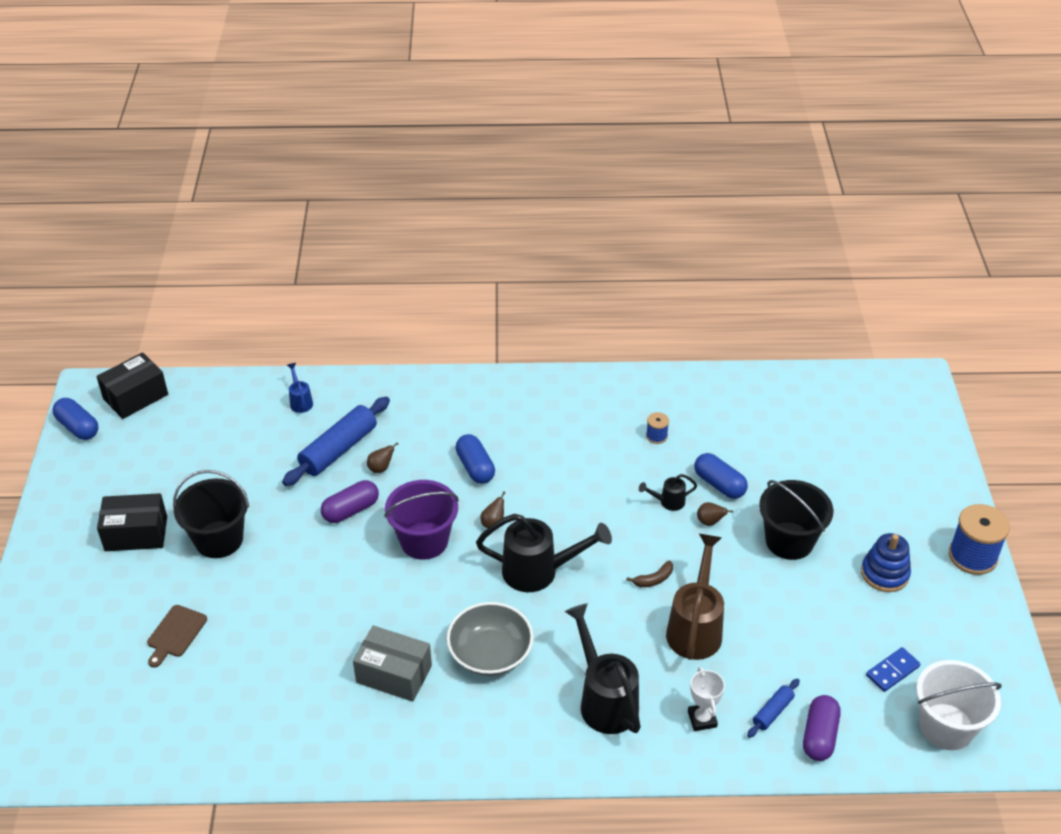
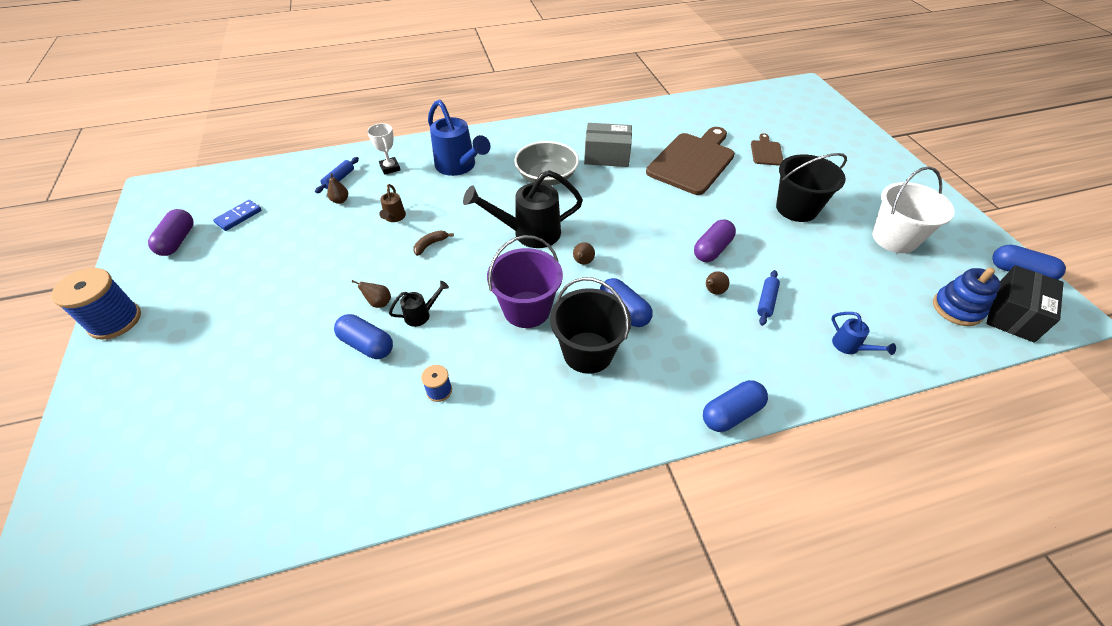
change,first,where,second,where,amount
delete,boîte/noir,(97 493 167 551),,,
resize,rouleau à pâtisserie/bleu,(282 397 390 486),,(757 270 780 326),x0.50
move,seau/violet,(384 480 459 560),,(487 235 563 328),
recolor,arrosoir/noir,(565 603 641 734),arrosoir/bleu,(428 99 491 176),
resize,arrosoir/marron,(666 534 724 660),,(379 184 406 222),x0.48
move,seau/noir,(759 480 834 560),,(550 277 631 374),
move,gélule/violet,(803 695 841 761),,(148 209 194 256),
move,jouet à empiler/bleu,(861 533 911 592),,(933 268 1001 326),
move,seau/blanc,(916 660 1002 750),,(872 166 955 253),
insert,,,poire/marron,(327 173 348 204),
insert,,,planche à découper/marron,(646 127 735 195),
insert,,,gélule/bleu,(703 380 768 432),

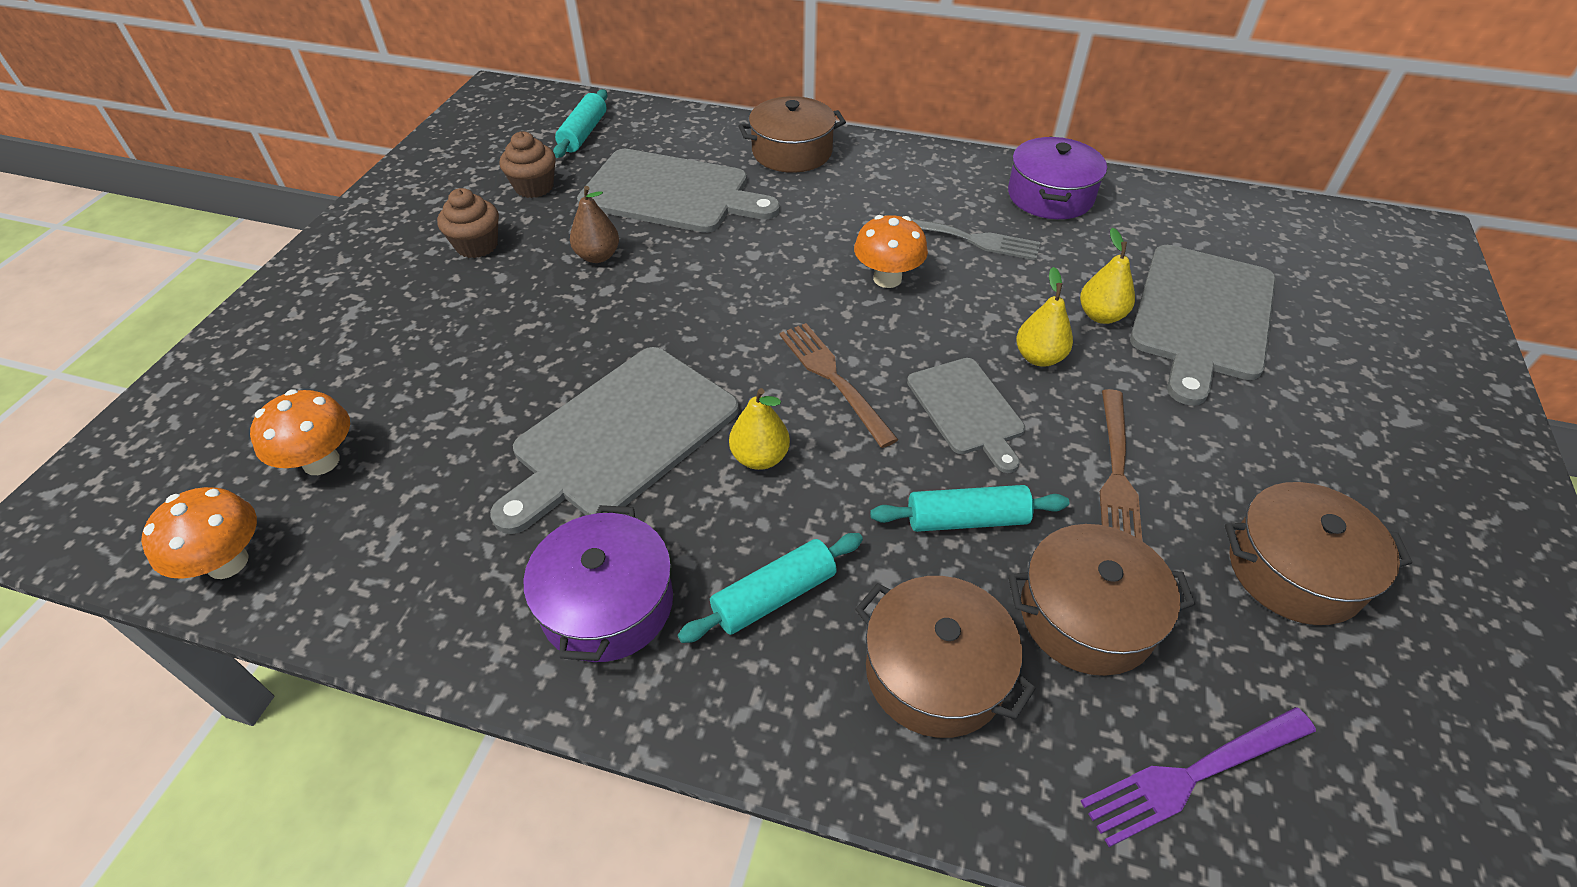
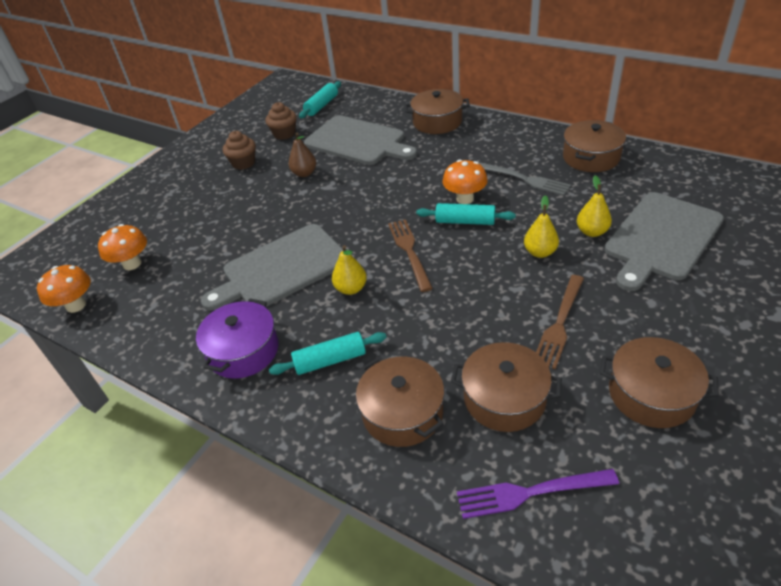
change,first,where,second,where,amount
move,rouleau à pâtisserie/turquoise,(870 485 1069 532),,(416 203 516 225),
delete,planche à découper/gris,(907 358 1025 473),,,
recolor,marmite/violet,(1008 136 1107 219),marmite/marron,(563 120 626 172),

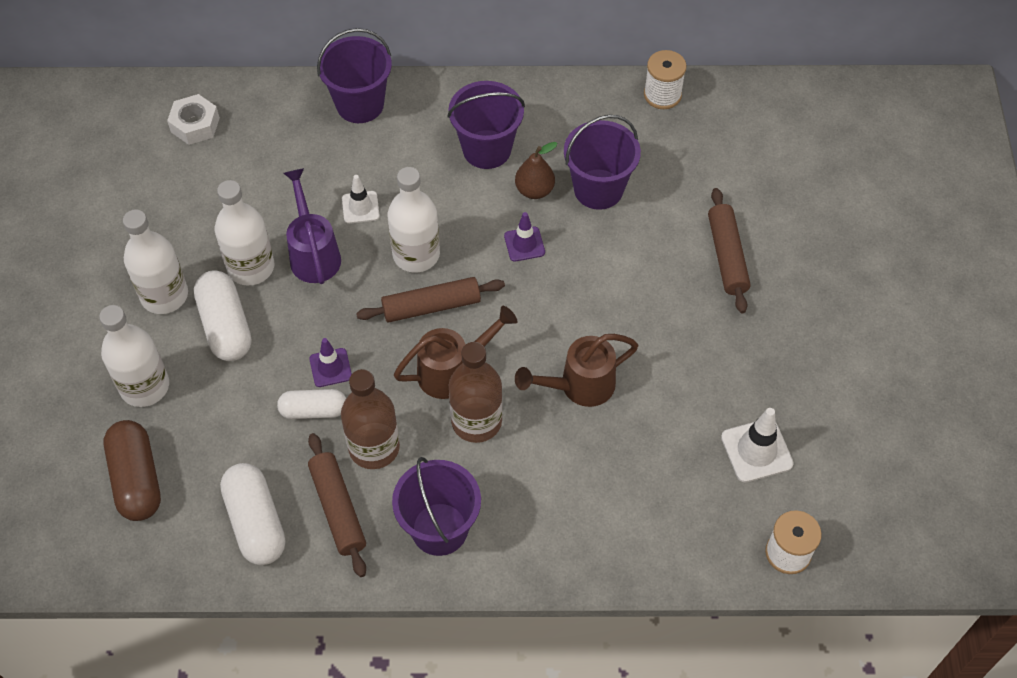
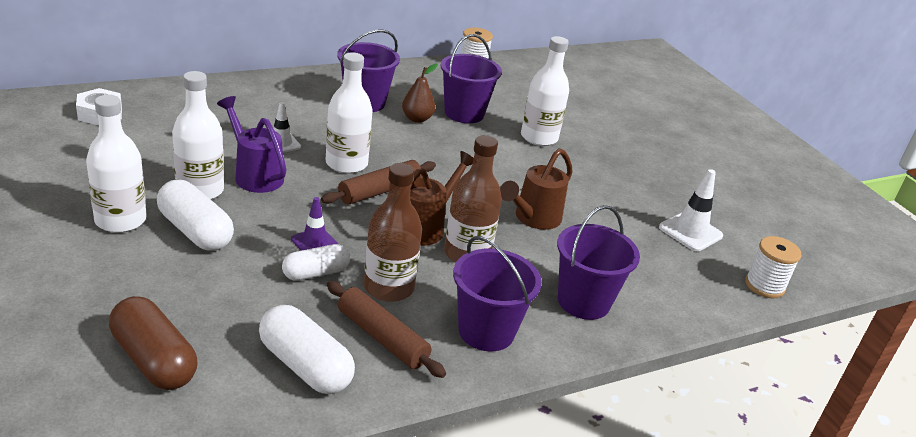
change,first,where,second,where,amount
move,bouteille/blanc,(99 305 169 407),,(521 36 569 146),
move,seau/violet,(317 28 392 123),,(557 205 640 320),
delete,cône de chantier/violet,(504 212 545 262),,,
delete,rouleau à pâtisserie/marron,(708 188 751 313),,,

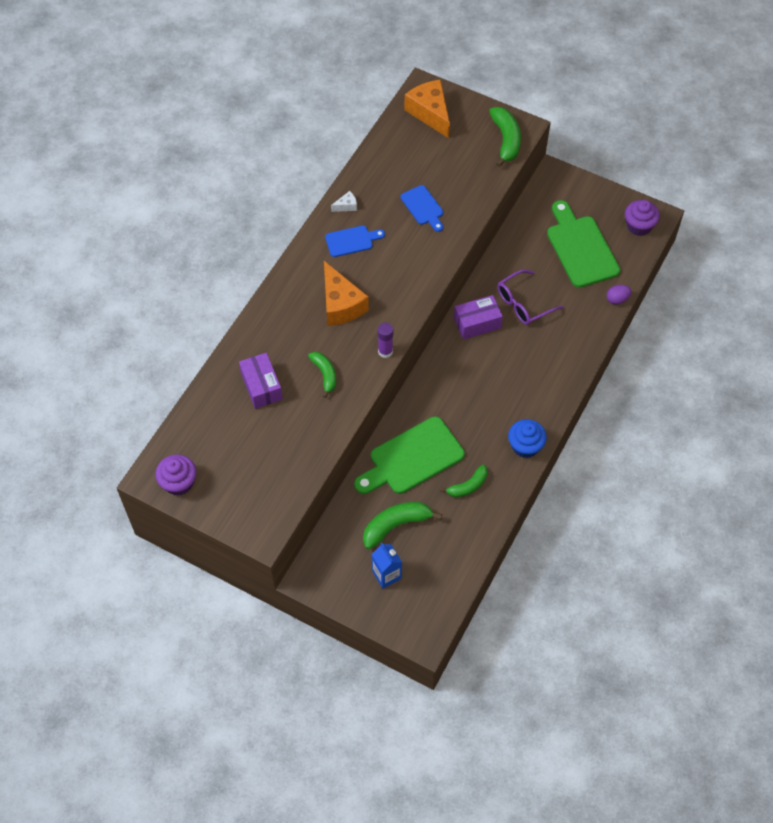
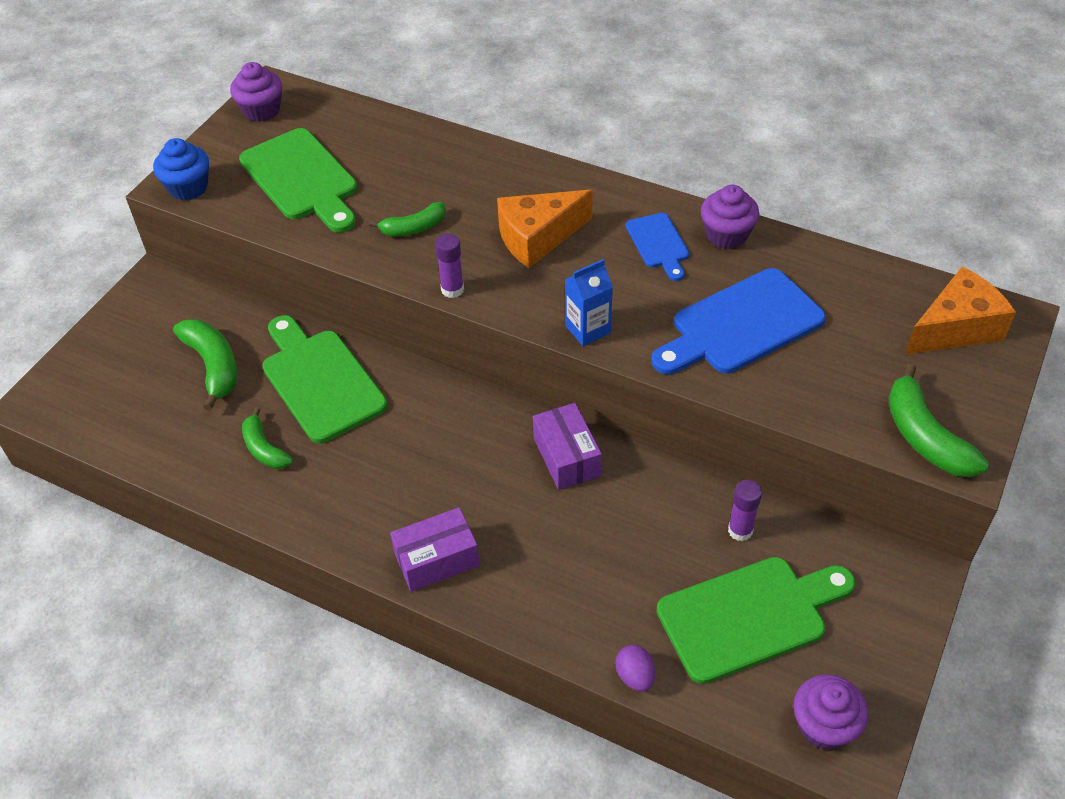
change,first,where,second,where,amount
move,boîte/violet,(239 353 283 409),,(390 507 480 592),
replace,fromage/blanc,(331 191 357 212),muffin/violet,(701 185 759 249),
move,brique de lait/bleu,(372 543 402 588),,(565 259 613 346),
resize,planche à découper/bleu,(400 185 443 232),,(651 268 826 374),x1.84
rotate,banane/vert,(489 107 521 167),,(888 364 989 477),75 degrees clockwise
delete,lunettes/violet,(497 270 564 325),,,
move,muffin/bleu,(508 419 547 458),,(153 138 209 200),
insert,,,planche à découper/vert,(239 128 357 233),
insert,,,bâton de colle/violet,(728 480 762 541),

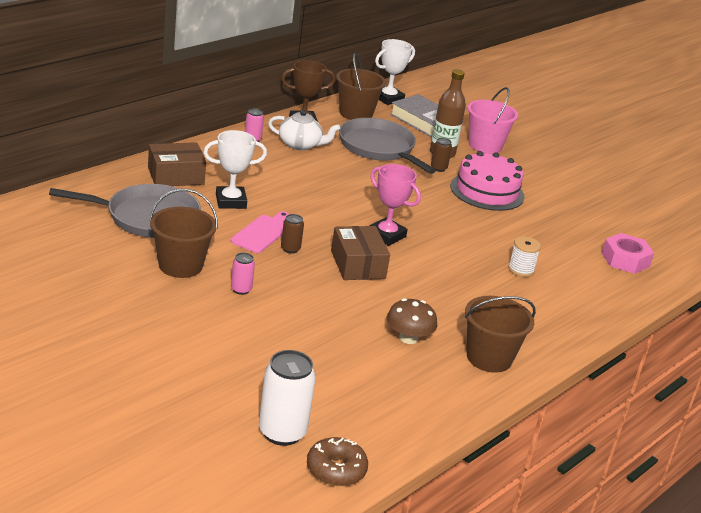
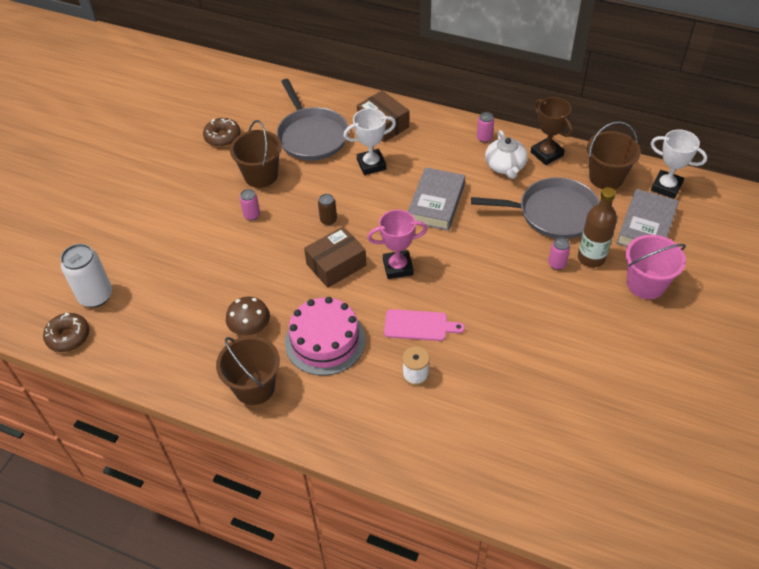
change,first,where,second,where,amount
rotate,trophée/blanc,(203 130 267 209),,(344 108 396 175),75 degrees counterclockwise
move,planche à découper/rose,(231 211 289 253),,(384 309 465 341),
rotate,poêle/gris,(339 118 436 174),,(471 177 600 239),60 degrees clockwise
rotate,trophée/rose,(369 164 421 246),,(367 210 427 279),60 degrees clockwise
recolor,canette/marron,(431 138 452 172),canette/rose,(548 237 570 270),
move,gâteau/rose,(450 151 525 211),,(285 297 366 376),
delete,écrou/rose,(602 233 654 274),,,
insert,,,beignet/marron,(203 118 240 147),
insert,,,livre/gris,(408 167 465 231),

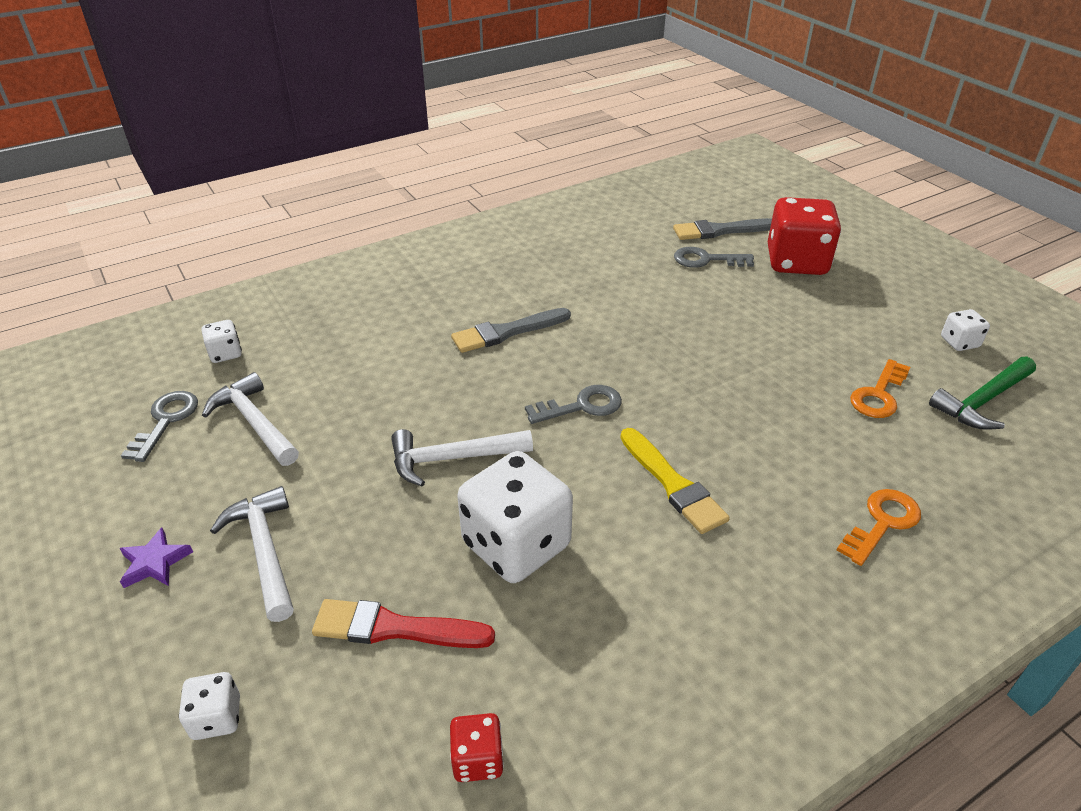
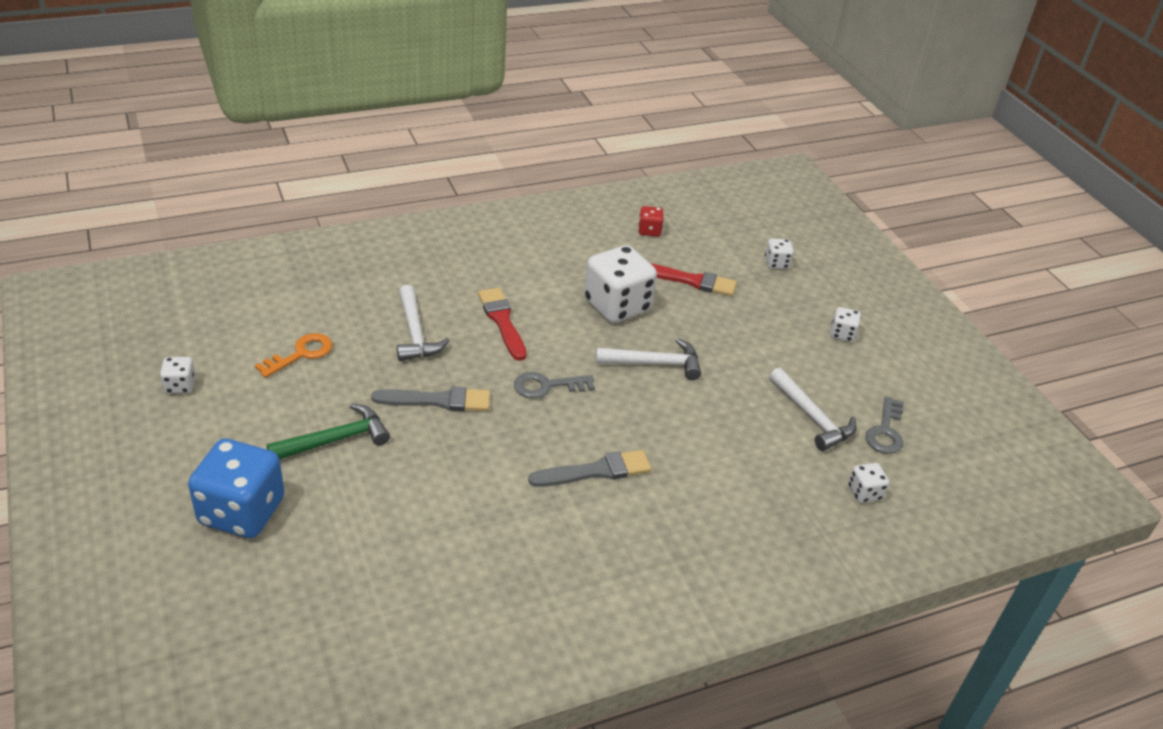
change,first,where,second,where,amount
replace,étoile/violet,(120 528 193 588),dé/blanc,(830 307 861 342),
move,marteau/blanc,(210 486 294 622),,(397 285 450 361),
recolor,pinceau/jaune,(620 428 730 534),pinceau/rouge,(478 287 526 361),
move,pinceau/gris,(673 218 772 240),,(371 387 490 411),
delete,clé/gris,(674 247 754 268),,,
recolor,dé/rouge,(768 197 841 275),dé/bleu,(188 439 284 538),
delete,clé/orange,(837 489 921 566),,,
move,marteau/vert,(929 357 1036 430),,(267 404 390 459),

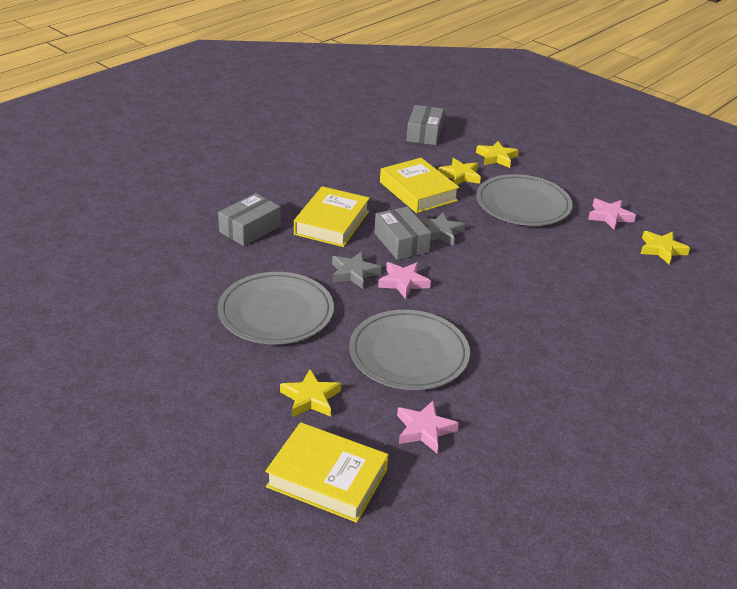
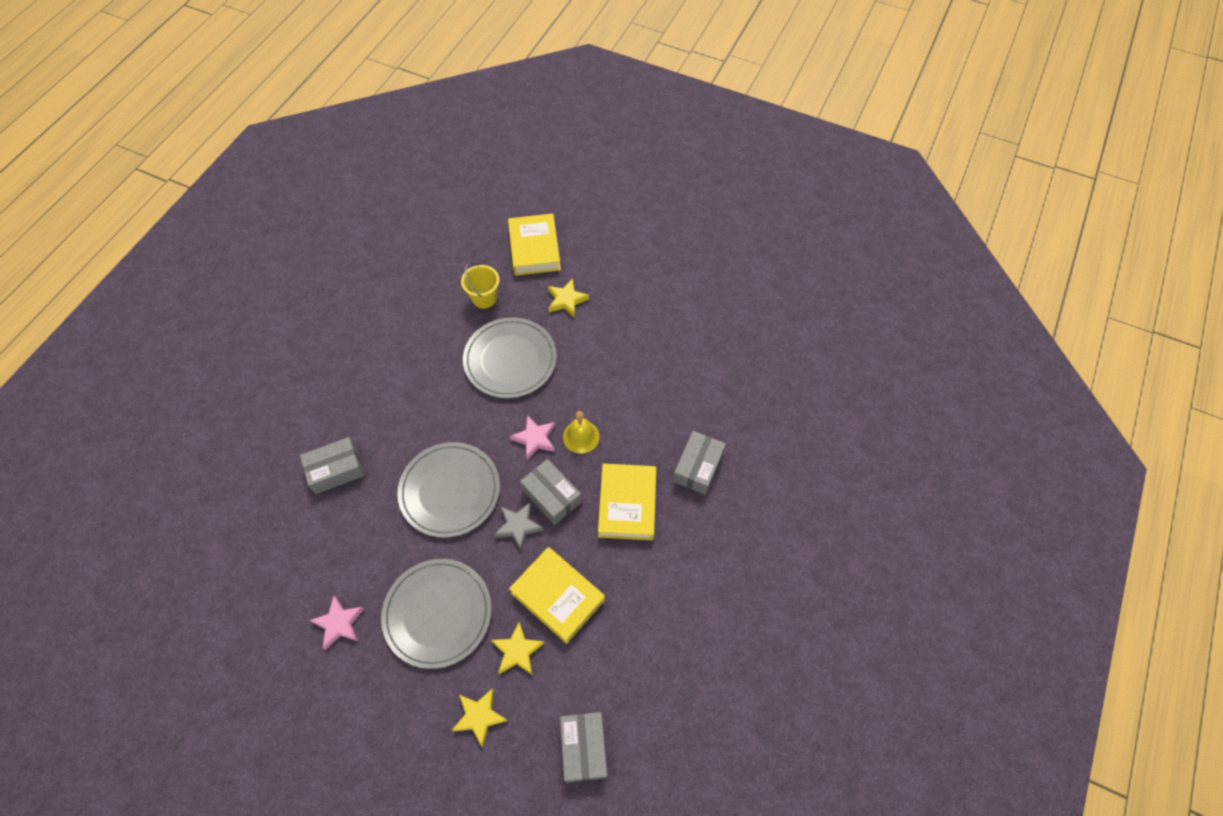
change,first,where,second,where,amount
move,assiette/gris,(218 272 334 344),,(397 442 500 538),
rotate,livre/jaune,(265 422 389 523),,(508 213 561 276),75 degrees clockwise
replace,étoile/gris,(332 251 381 289),cloche/jaune,(563 411 599 453),
replace,étoile/rose,(397 400 459 453),seau/jaune,(461 262 499 309),
delete,étoile/jaune,(640 231 690 264),,,
insert,,,boîte/gris,(300 437 365 494),

